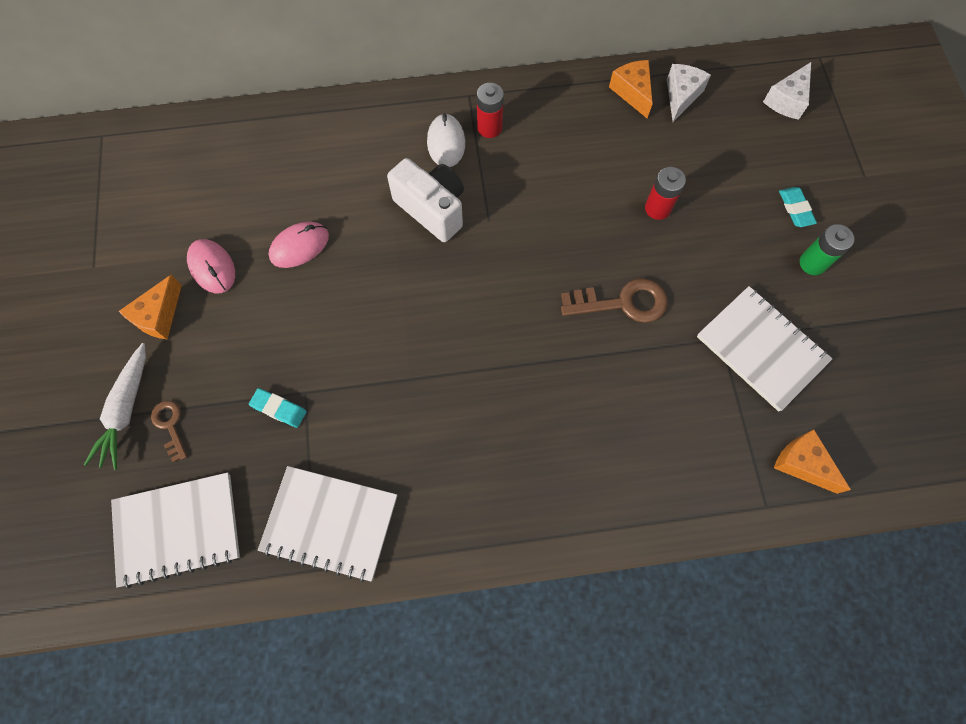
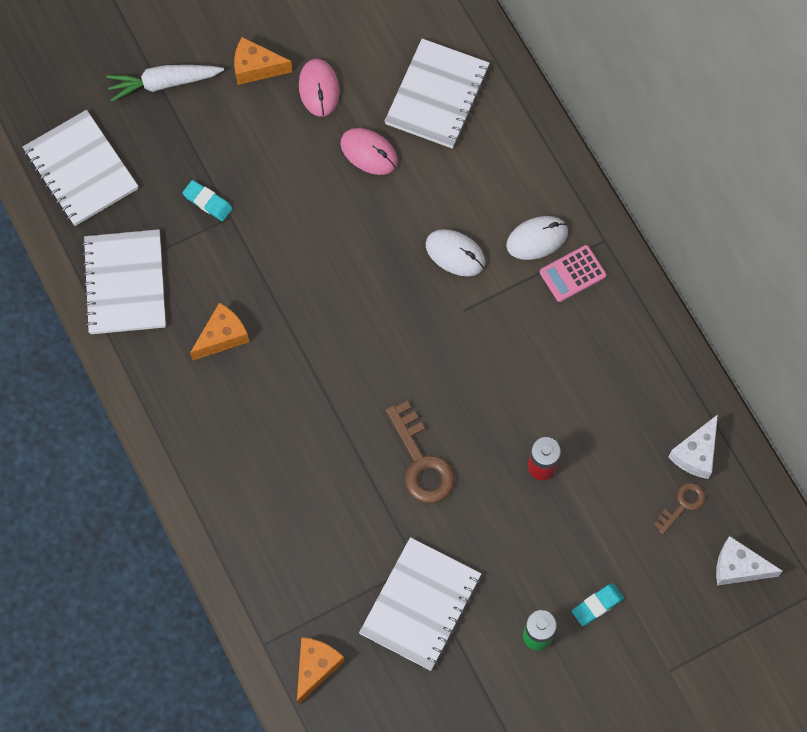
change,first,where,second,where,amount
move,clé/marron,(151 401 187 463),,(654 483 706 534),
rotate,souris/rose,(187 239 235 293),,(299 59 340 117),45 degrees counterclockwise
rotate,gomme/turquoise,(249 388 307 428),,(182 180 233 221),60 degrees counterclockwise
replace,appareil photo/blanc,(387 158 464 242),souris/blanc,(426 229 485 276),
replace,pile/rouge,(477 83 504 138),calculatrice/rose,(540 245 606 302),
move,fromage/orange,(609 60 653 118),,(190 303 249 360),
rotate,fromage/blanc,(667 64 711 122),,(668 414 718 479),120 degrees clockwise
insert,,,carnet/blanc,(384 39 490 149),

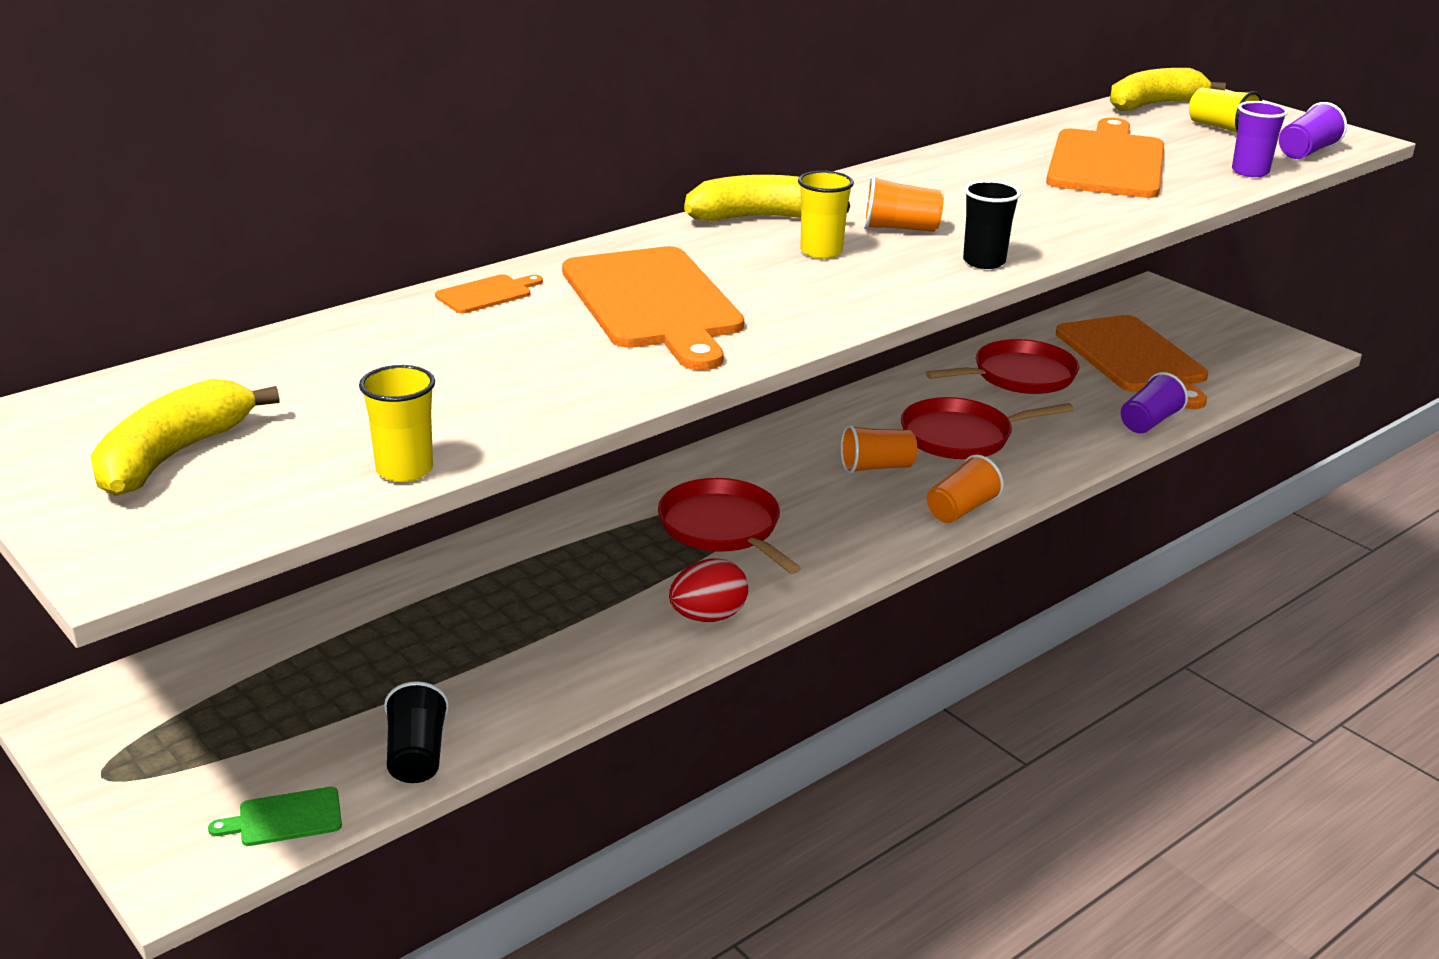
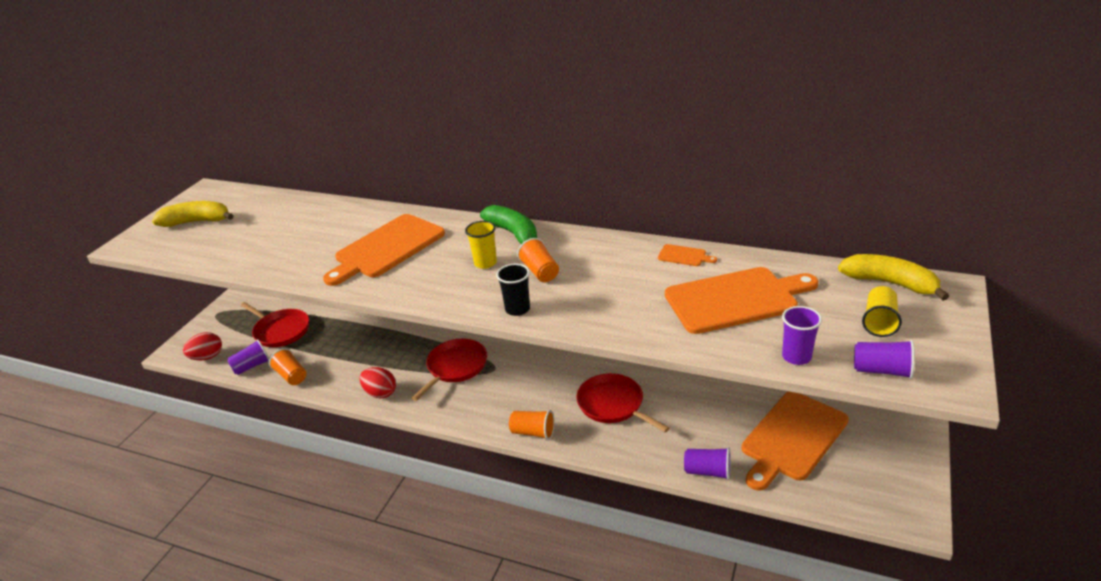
change,first,where,second,where,amount
replace,planche à découper/vert,(208 787 342 846),œuf/rouge,(183 332 222 360),
delete,gobelet/jaune,(359 365 435 482),,,
recolor,gobelet/noir,(384 681 449 783),gobelet/violet,(227 339 270 375),
move,planche à découper/orange,(435 274 543 313),,(658 244 717 266),
recolor,banane/jaune,(684 175 850 221),banane/vert,(480 205 537 244),
move,gobelet/orange,(841 425 917 474),,(269 348 306 385),
move,poêle/rouge,(925 339 1079 394),,(240 302 309 347),

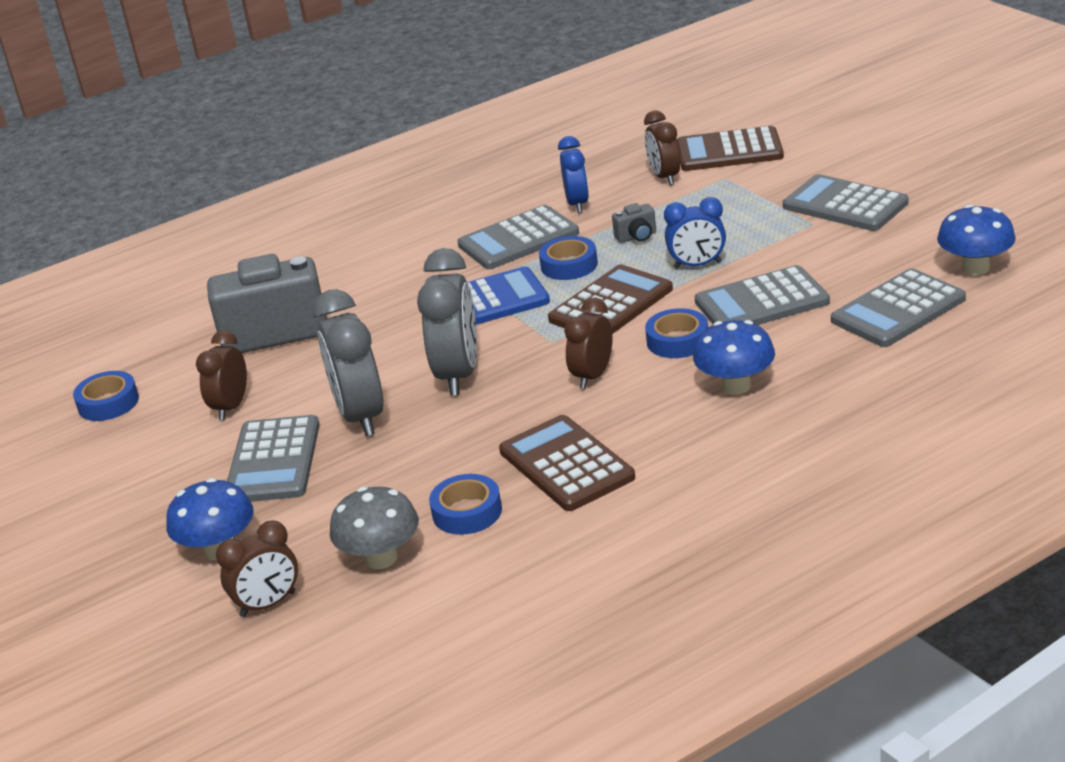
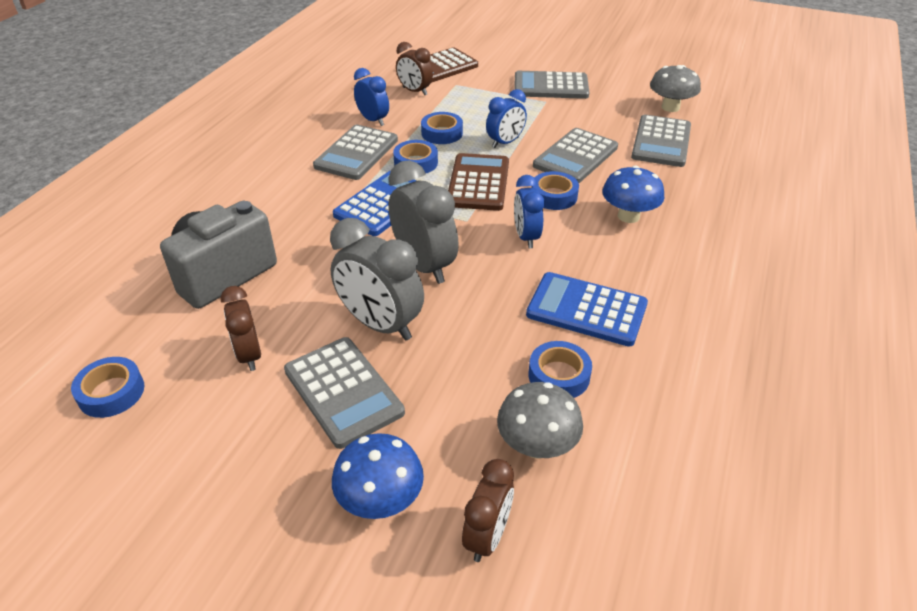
change,first,where,second,where,amount
recolor,calculatrice/marron,(499 415 635 511),calculatrice/bleu,(526 272 648 347),
recolor,réveil/marron,(564 298 613 389),réveil/bleu,(514 175 544 249),
replace,appareil photo/gris,(612 203 656 243),ruban adhésif/bleu,(421 112 463 144),
recolor,champignon/bleu,(937 205 1016 275),champignon/gris,(650 65 701 112),

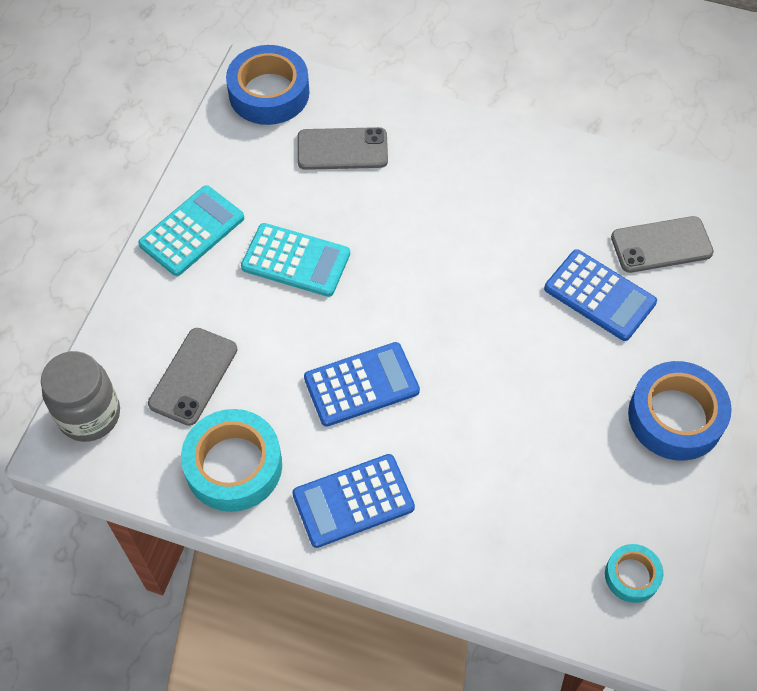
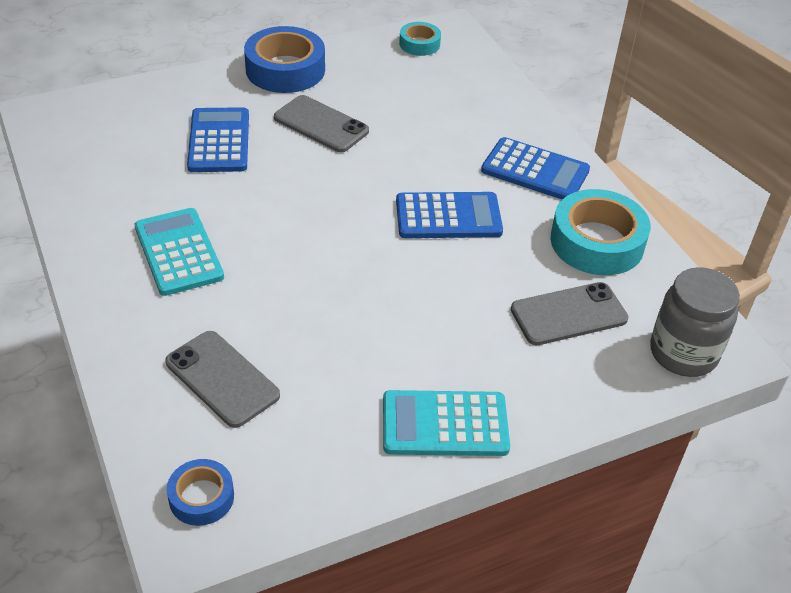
change,first,where,second,where,amount
resize,ruban adhésif/bleu,(226 45 310 125),,(167 459 234 526),x0.54
move,calculatrice/turquoise,(241 223 350 297),,(135 208 224 296),
rotate,calculatrice/bleu,(304 342 420 427),,(396 192 503 238),150 degrees clockwise
move,téléphone/gris,(611 216 714 273),,(274 95 369 152),

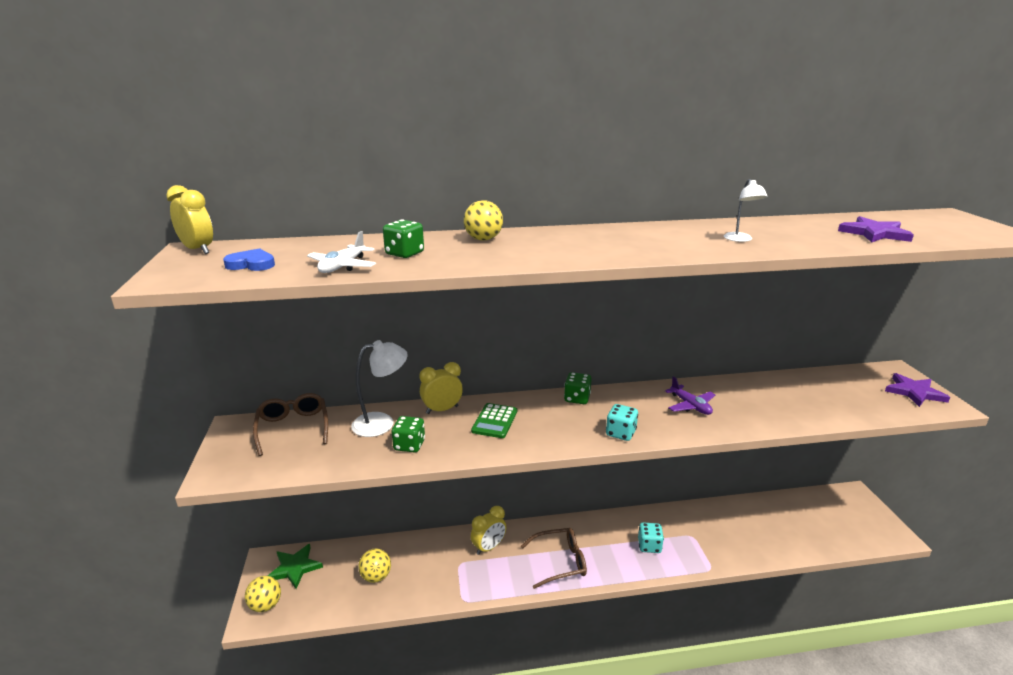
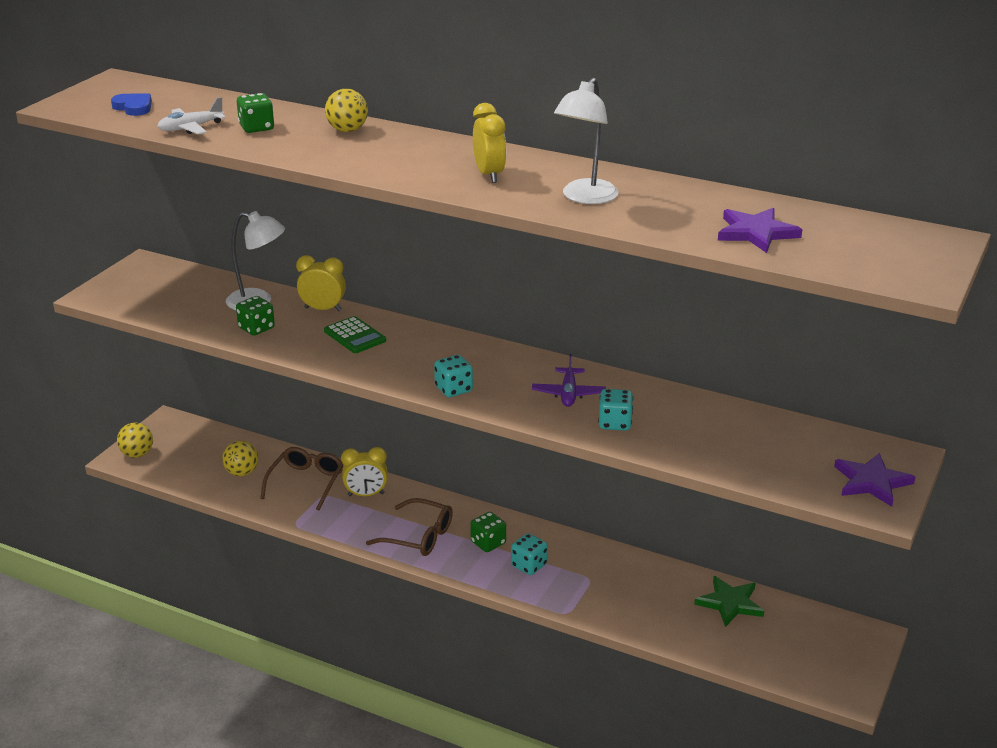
change,first,where,second,where,amount
move,réveil/jaune,(166 185 213 254),,(473 103 506 183),
move,lunettes/marron,(253 393 328 456),,(260 447 343 510),
move,étoile/vert,(268 544 323 589),,(694 576 764 627),
rotate,calculatrice/vert,(471 403 517 438),,(324 316 386 353),90 degrees counterclockwise
move,dé/vert,(564 372 592 404),,(470 512 506 552),
resize,lampe/blanc,(724 179 768 242),,(554 78 618 204),x1.70
insert,,,dé/turquoise,(598 389 633 431),

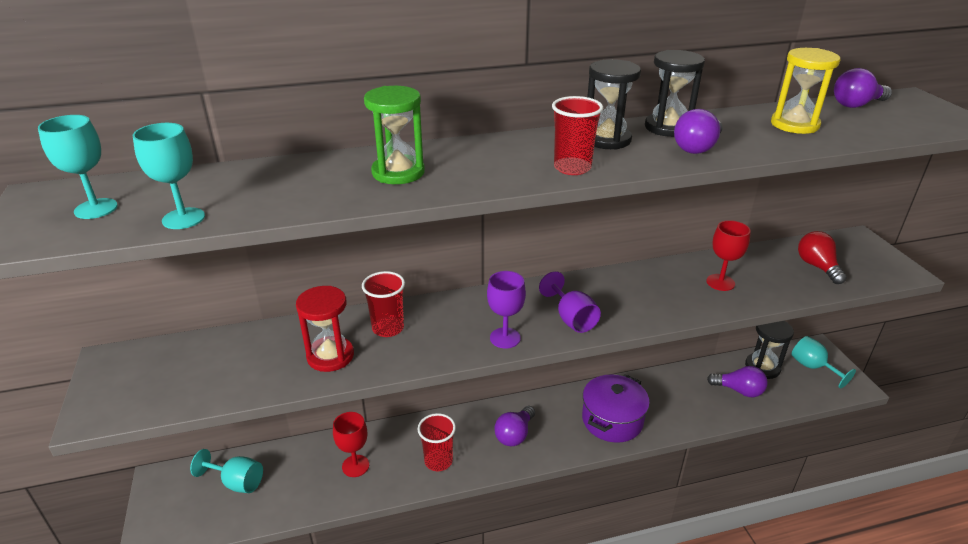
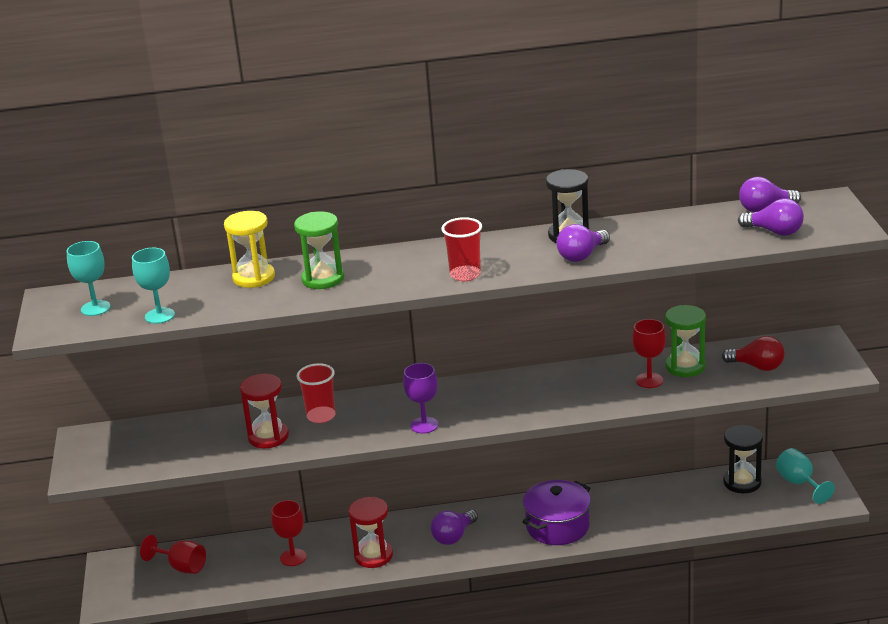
change,first,where,second,where,amount
recolor,verre à pied/turquoise,(190 449 263 493),verre à pied/rouge,(140 535 206 574),
replace,gobelet/rouge,(418 413 456 471),sablier/rouge,(348 497 393 568),
delete,verre à pied/violet,(539 271 601 333),,,
delete,sablier/noir,(587 59 641 149),,,
move,ampoule/violet,(707 366 768 397),,(738 198 804 236),
move,sablier/jaune,(771 48 840 134),,(224 211 275 288),
rotate,ampoule/rouge,(798 231 847 284),,(722 336 785 371),120 degrees clockwise
insert,,,sablier/vert,(665 305 706 377),

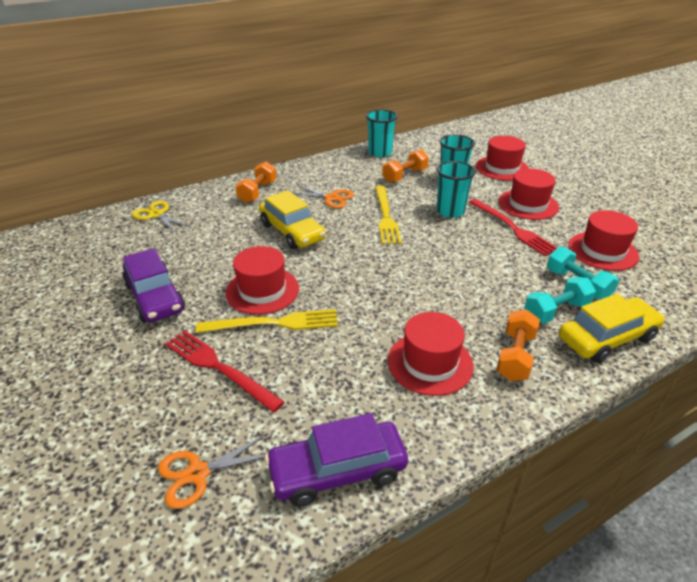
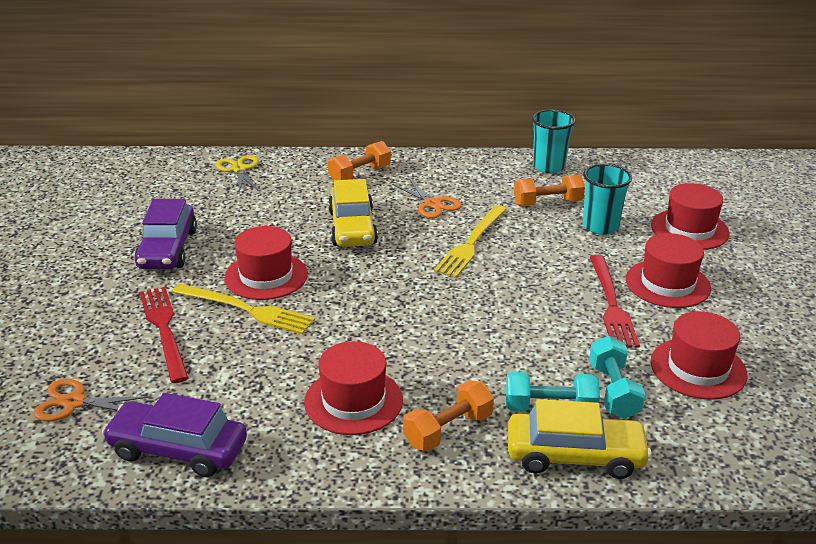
change,first,where,second,where,amount
delete,gobelet/turquoise,(436 161 476 218),,,

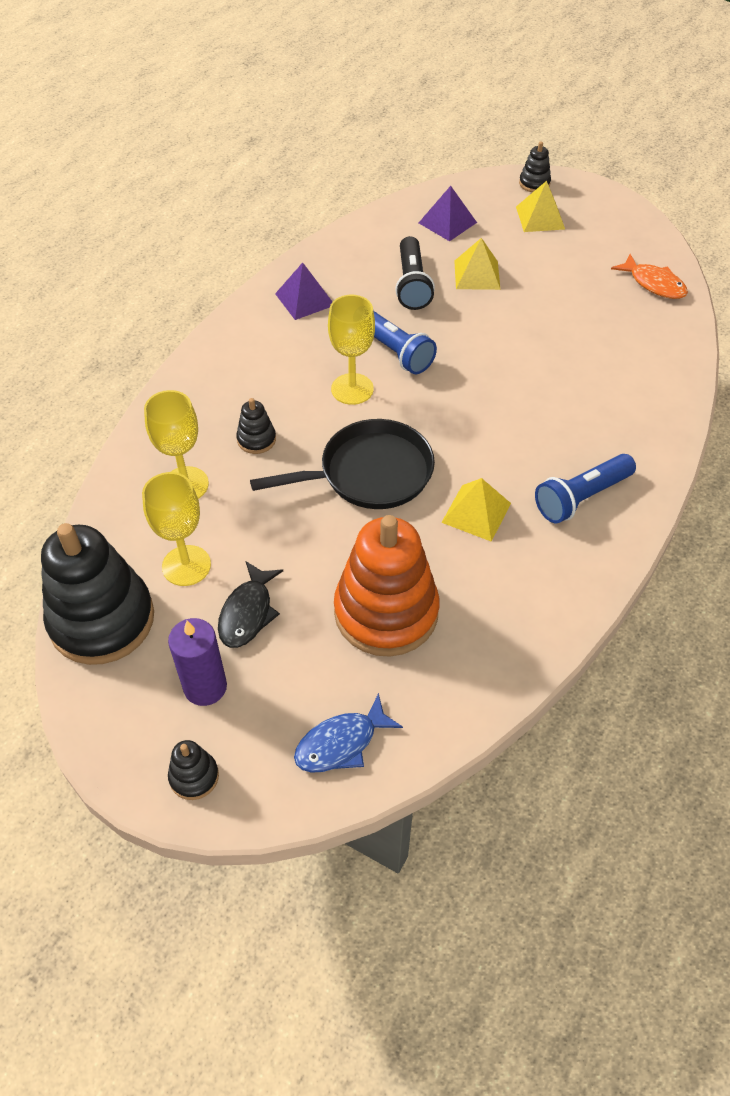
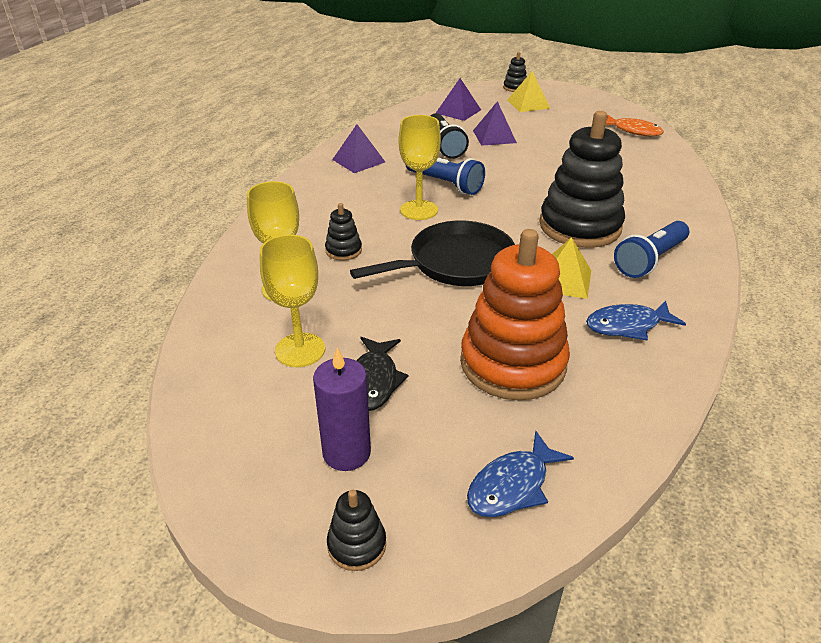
change,first,where,second,where,amount
move,jouet à empiler/noir,(41 523 154 665),,(539 111 625 248),
recolor,pyramide/jaune,(454 238 500 290),pyramide/violet,(473 101 517 146),
insert,,,poisson/bleu,(586 301 686 341),

